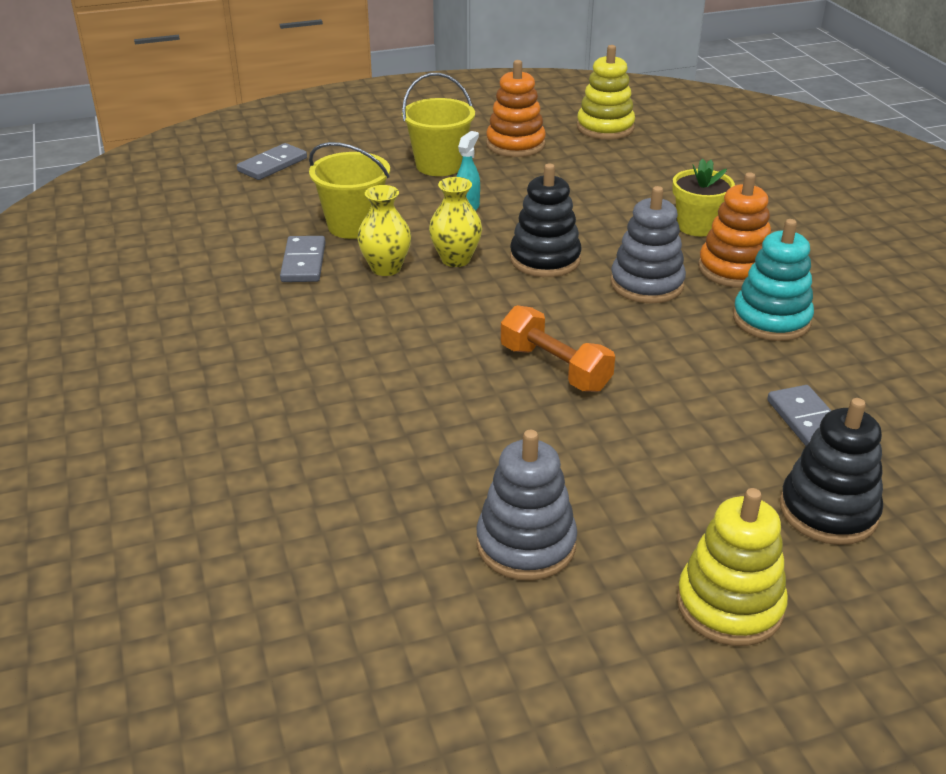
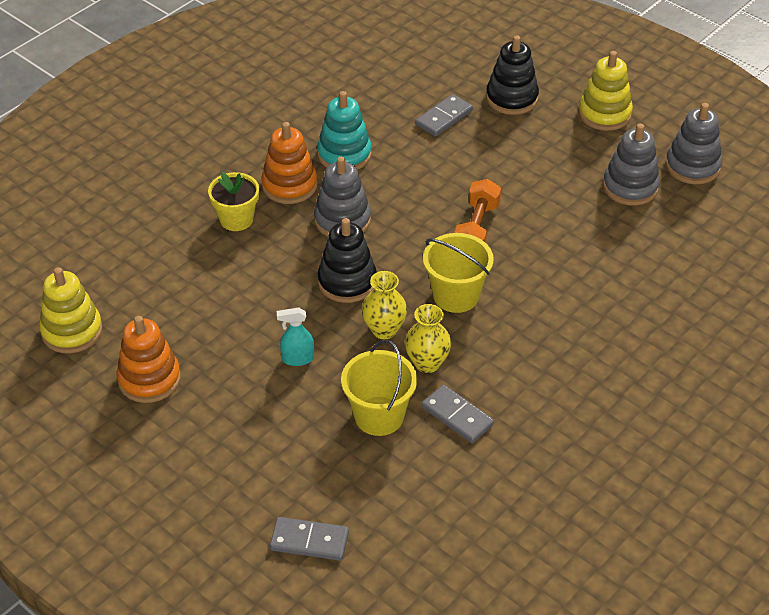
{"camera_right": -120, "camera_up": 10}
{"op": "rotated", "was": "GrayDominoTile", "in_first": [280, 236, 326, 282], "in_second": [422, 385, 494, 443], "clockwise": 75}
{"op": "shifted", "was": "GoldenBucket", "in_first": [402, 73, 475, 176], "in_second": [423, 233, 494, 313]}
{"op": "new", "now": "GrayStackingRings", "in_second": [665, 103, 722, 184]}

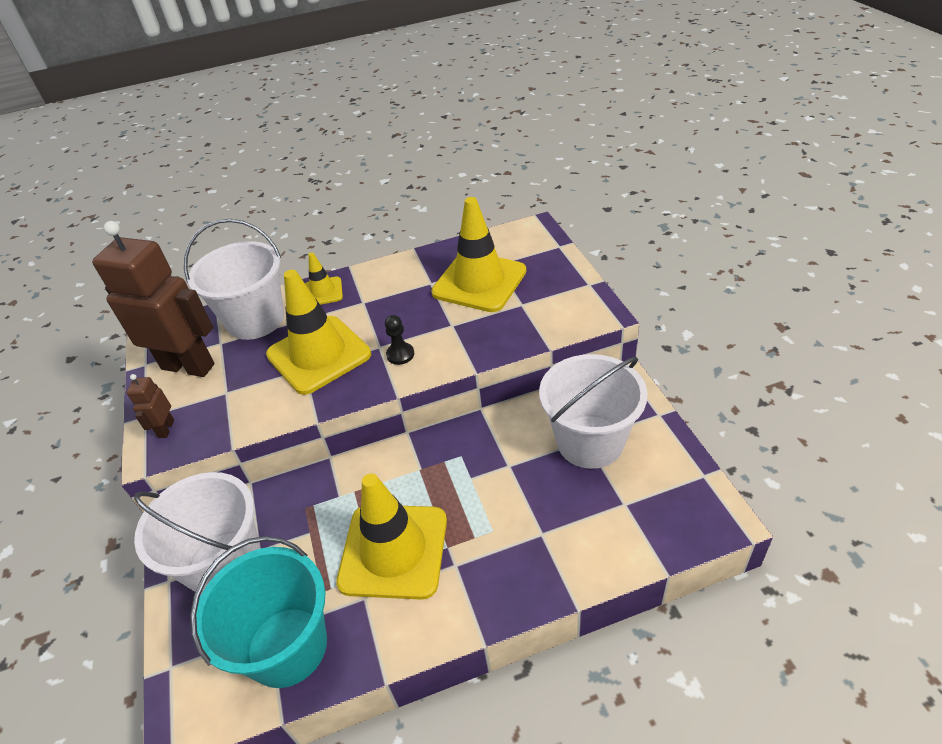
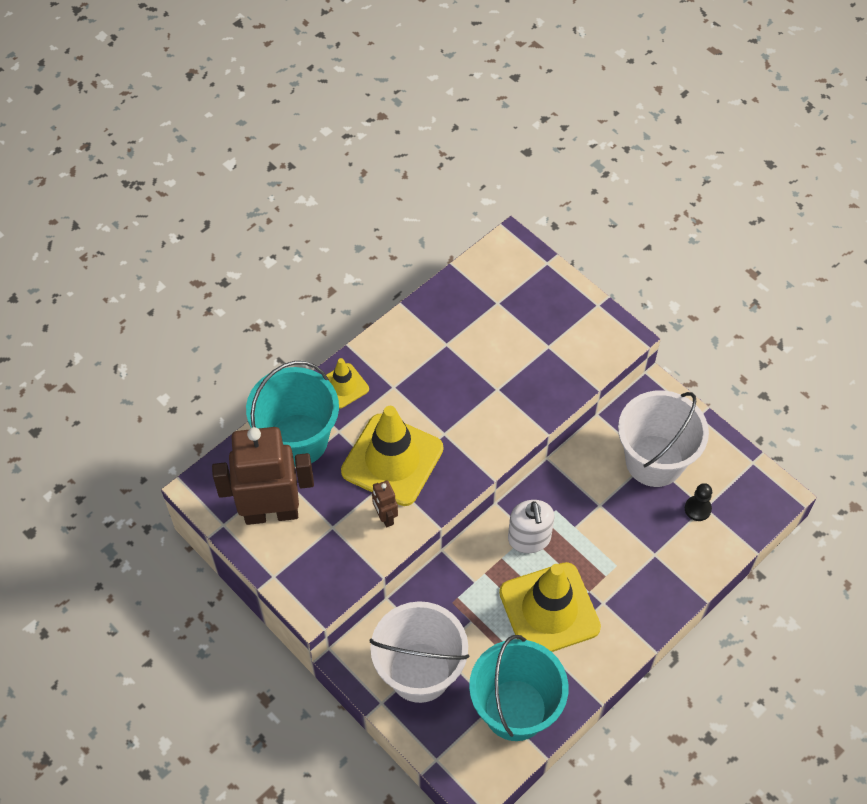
{"camera_right": -30, "camera_up": 15}
{"op": "repainted", "was": "SnowWhiteBucket", "now": "TealBucket", "in_first": [184, 219, 284, 340], "in_second": [246, 361, 339, 467]}
{"op": "shifted", "was": "DarkBrownToyRobot", "in_first": [127, 374, 174, 438], "in_second": [372, 480, 398, 527]}
{"op": "new", "now": "SnowWhiteSoapDispenser", "in_second": [508, 500, 555, 553]}
{"op": "shifted", "was": "EbonyPawn", "in_first": [385, 315, 414, 365], "in_second": [685, 483, 712, 521]}
{"op": "gone", "was": "GoldenTrafficCone", "in_first": [431, 197, 526, 312]}

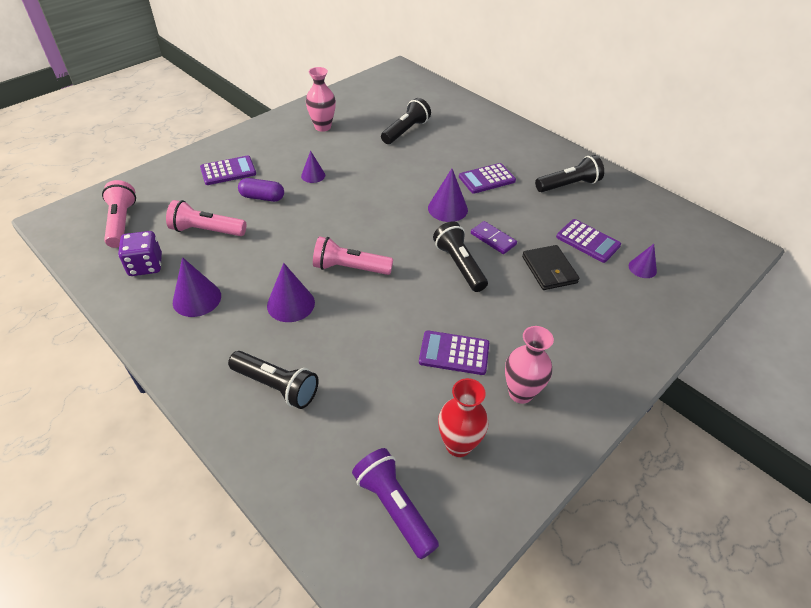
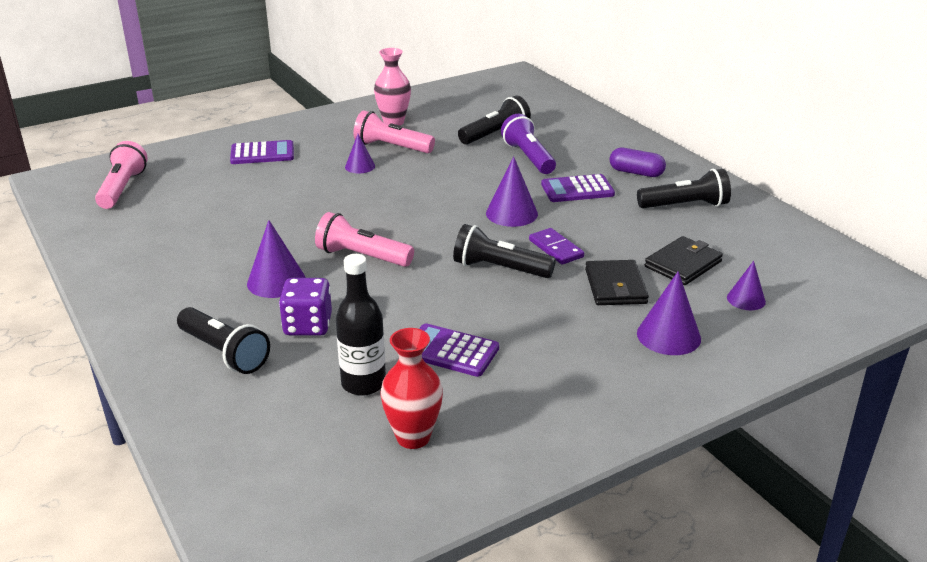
{"camera_right": 15, "camera_up": -15}
{"op": "shifted", "was": "VioletDice", "in_first": [118, 231, 162, 276], "in_second": [279, 278, 332, 336]}
{"op": "new", "now": "EbonyBottle", "in_second": [336, 254, 386, 396]}
{"op": "shifted", "was": "RosyPocketTorch", "in_first": [166, 200, 246, 236], "in_second": [354, 111, 435, 153]}
{"op": "rotated", "was": "EbonyPocketTorch", "in_first": [433, 221, 488, 292], "in_second": [453, 224, 556, 278], "clockwise": -60}
{"op": "shifted", "was": "VioletPocketTorch", "in_first": [352, 448, 439, 559], "in_second": [501, 114, 556, 174]}
{"op": "shifted", "was": "VioletPill", "in_first": [238, 178, 284, 202], "in_second": [610, 148, 666, 177]}
{"op": "shifted", "was": "VioletConeShape", "in_first": [173, 257, 221, 317], "in_second": [637, 271, 701, 355]}
{"op": "swapped", "was": "VioletPocketCalculator", "now": "EbonyCardWallet", "in_first": [556, 219, 621, 263], "in_second": [645, 236, 723, 285]}
{"op": "gone", "was": "RosyVase", "in_first": [505, 326, 554, 404]}

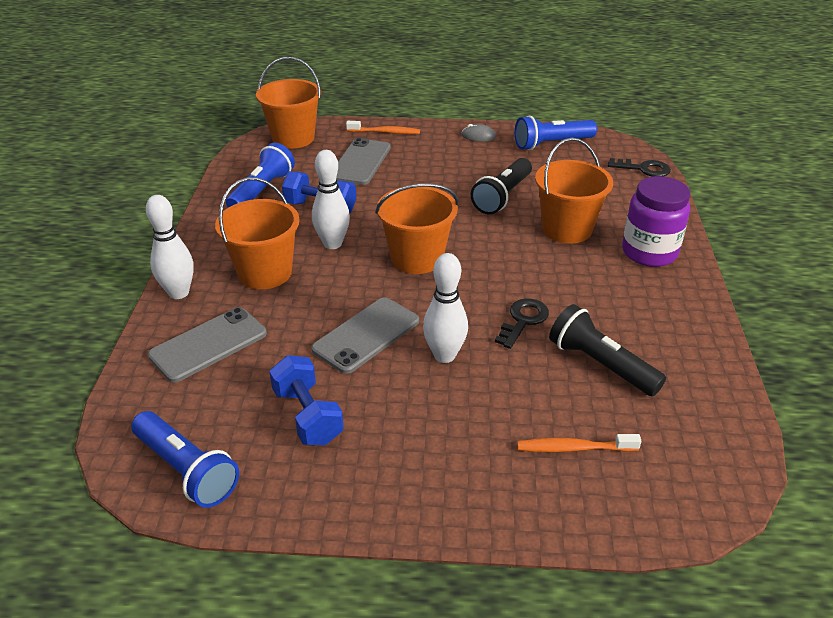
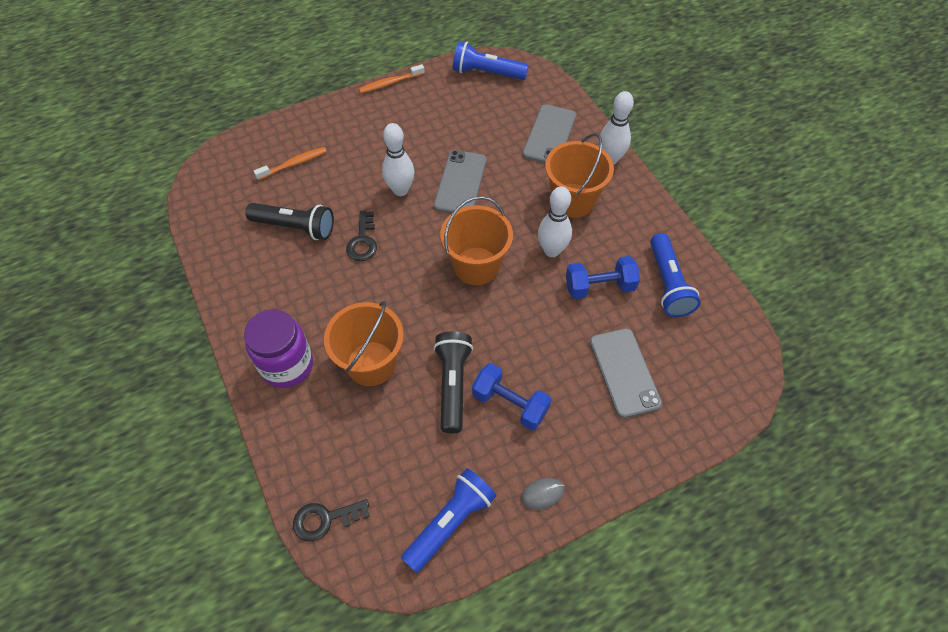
{"camera_right": 150, "camera_up": 20}
{"op": "shifted", "was": "OrangeToothbrush", "in_first": [346, 121, 420, 134], "in_second": [359, 64, 425, 93]}
{"op": "shifted", "was": "BlueDumbbell", "in_first": [269, 355, 344, 445], "in_second": [472, 363, 551, 430]}
{"op": "gone", "was": "OrangeBucket", "in_first": [256, 57, 321, 148]}

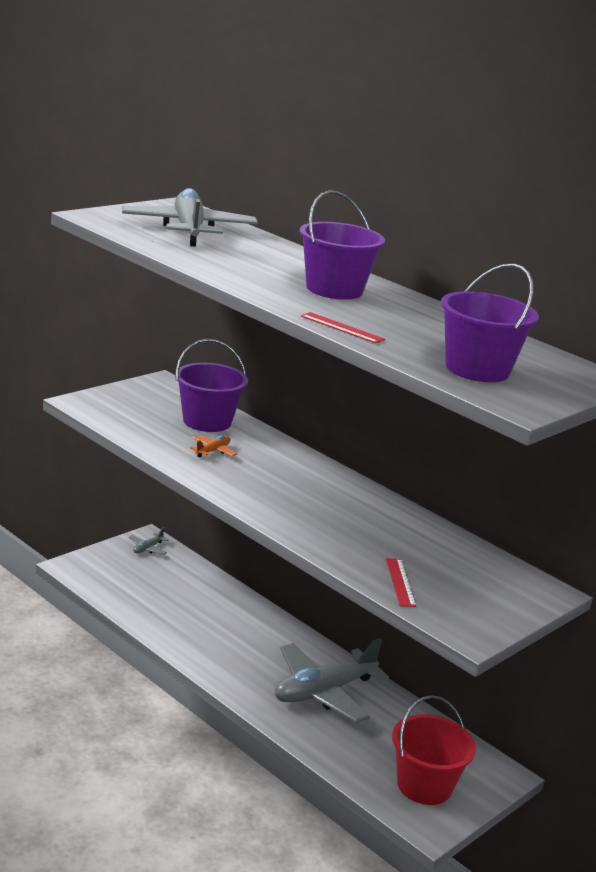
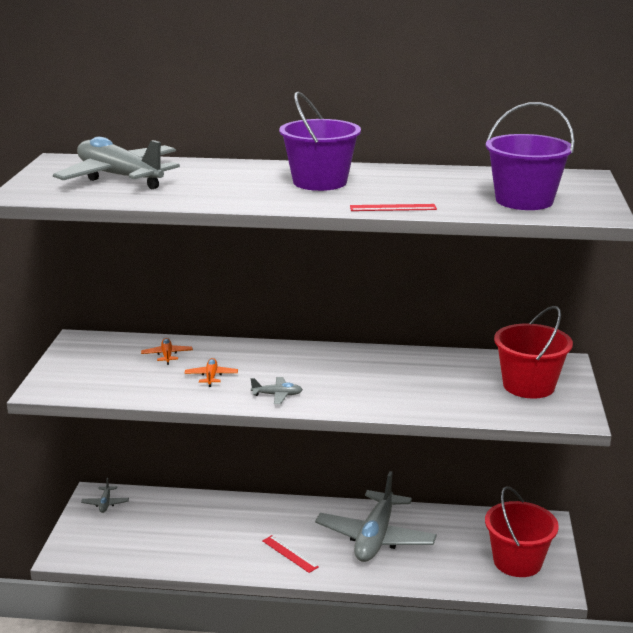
{"camera_right": -35, "camera_up": 0}
{"op": "swapped", "was": "VioletBucket", "now": "OrangeToyPlane", "in_first": [175, 339, 248, 432], "in_second": [141, 338, 193, 365]}
{"op": "new", "now": "GrayToyPlane", "in_second": [251, 377, 303, 404]}
{"op": "shifted", "was": "CrimsonStraightedge", "in_first": [386, 558, 416, 607], "in_second": [262, 535, 319, 573]}
{"op": "new", "now": "CrimsonBucket", "in_second": [494, 306, 573, 398]}

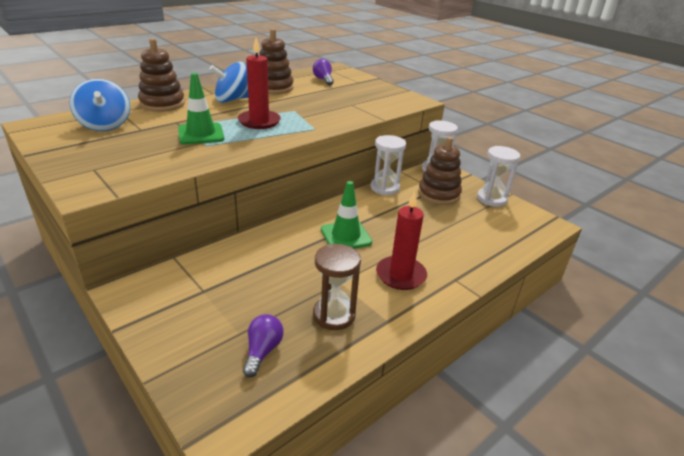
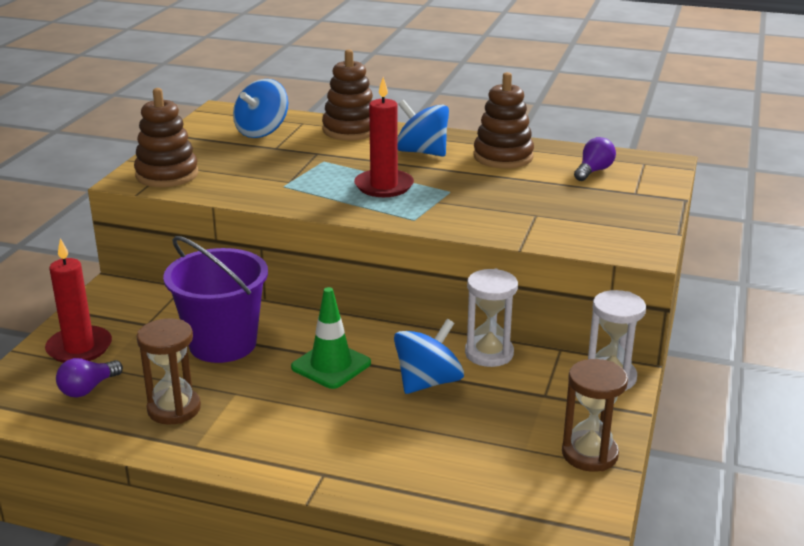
{"camera_right": 60, "camera_up": -5}
{"op": "shifted", "was": "CrimsonWaxCandle", "in_first": [376, 191, 427, 290], "in_second": [45, 238, 112, 363]}
{"op": "rotated", "was": "VioletLightbulb", "in_first": [243, 314, 283, 377], "in_second": [56, 358, 123, 398], "clockwise": 150}
{"op": "shifted", "was": "DarkBrownStackingRings", "in_first": [418, 137, 462, 205], "in_second": [134, 88, 198, 187]}
{"op": "new", "now": "VioletBucket", "in_second": [163, 236, 268, 363]}
{"op": "new", "now": "BlueWhirligig", "in_second": [394, 319, 464, 394]}
{"op": "repainted", "was": "SnowWhiteSandglass", "now": "DarkBrownSandglass", "in_first": [477, 146, 520, 207], "in_second": [562, 359, 628, 472]}
{"op": "gone", "was": "EmeraldTrafficCone", "in_first": [178, 73, 224, 144]}

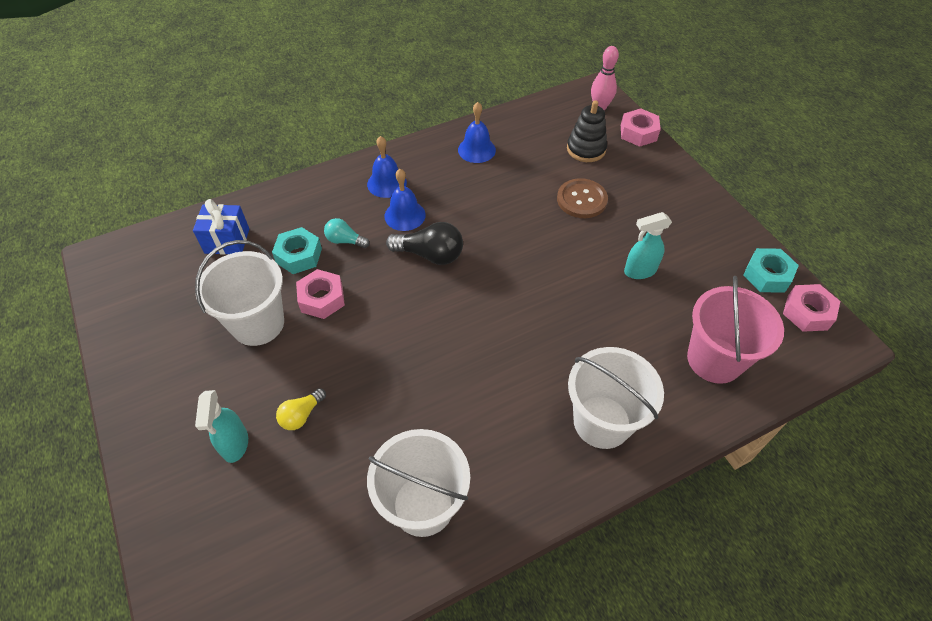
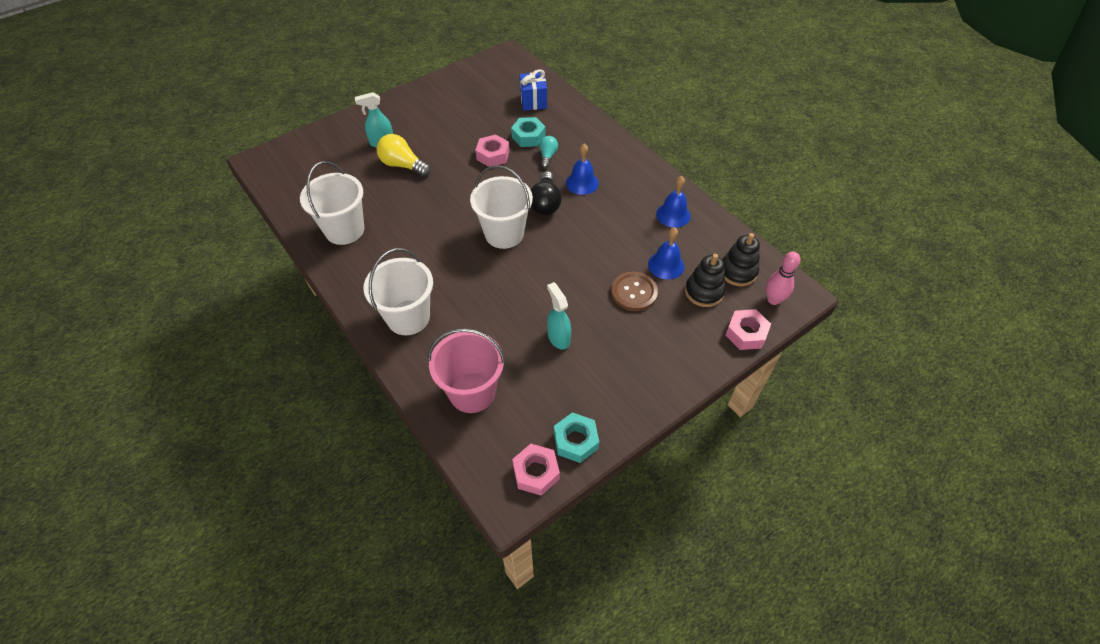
{"camera_right": 80, "camera_up": 0}
{"op": "scaled", "was": "GoldenLightbulb", "in_first": [276, 388, 326, 430], "in_second": [377, 134, 431, 177], "ratio": 1.66}
{"op": "shifted", "was": "SnowWhiteBucket", "in_first": [195, 240, 284, 346], "in_second": [470, 165, 533, 249]}
{"op": "shifted", "was": "BlueSchoolBell", "in_first": [367, 136, 407, 198], "in_second": [648, 227, 684, 280]}
{"op": "new", "now": "EbonyStackingRings", "in_second": [722, 233, 760, 286]}

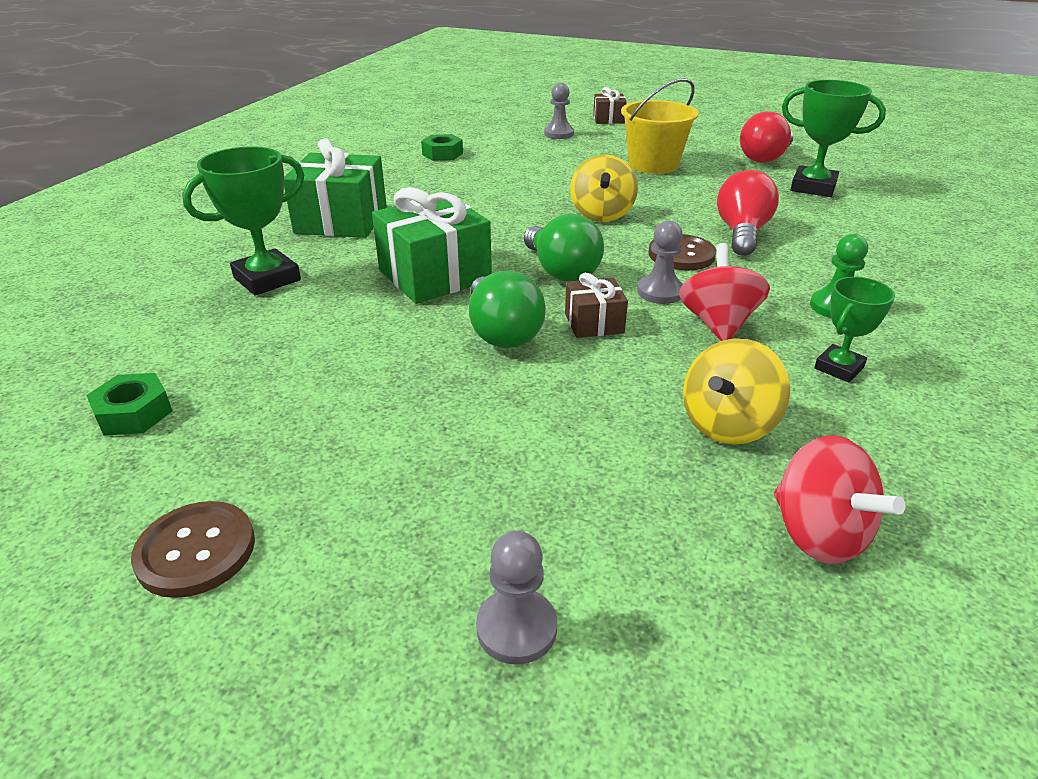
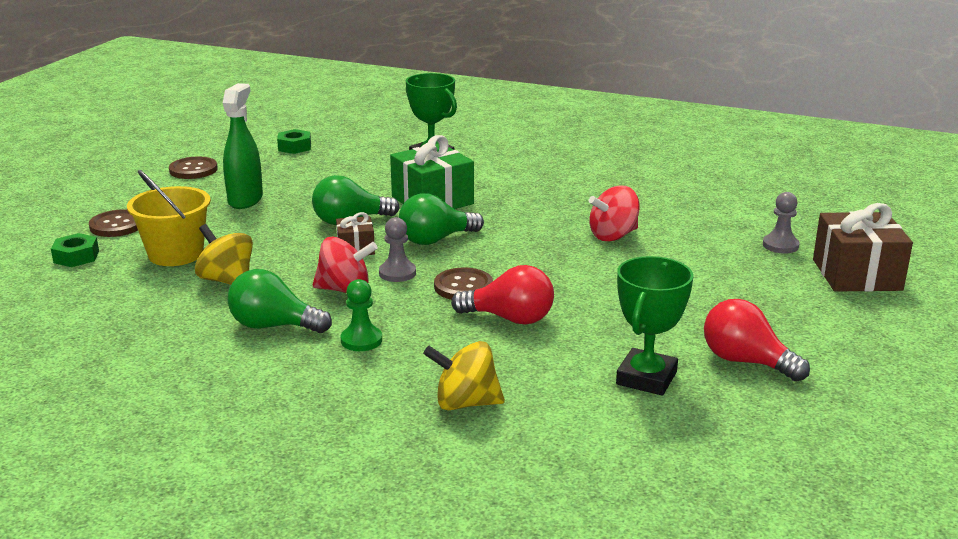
{"camera_right": 90, "camera_up": -10}
{"op": "shifted", "was": "EmeraldHexNut", "in_first": [421, 134, 463, 161], "in_second": [51, 233, 99, 267]}
{"op": "swapped", "was": "GrayPawn", "now": "DarkBrownSewingButton", "in_first": [476, 531, 557, 665], "in_second": [89, 209, 138, 237]}
{"op": "shifted", "was": "GoldenBucket", "in_first": [621, 78, 699, 174], "in_second": [127, 170, 211, 266]}
{"op": "new", "now": "EmeraldSprayCleaner", "in_second": [223, 83, 263, 209]}
{"op": "swapped", "was": "EmeraldPrizeCup", "now": "EmeraldLightbulb", "in_first": [814, 277, 895, 383], "in_second": [228, 269, 332, 333]}
{"op": "shifted", "was": "GoldenWhirligig", "in_first": [570, 155, 638, 222], "in_second": [423, 341, 505, 410]}
{"op": "shifted", "was": "CrimsonWhirligig", "in_first": [774, 435, 906, 564], "in_second": [589, 186, 640, 241]}
{"op": "scaled", "was": "DarkBrownPresent", "in_first": [593, 87, 627, 124], "in_second": [813, 203, 913, 292], "ratio": 1.91}
{"op": "gone", "was": "EmeraldPresent", "in_first": [284, 138, 387, 238]}

